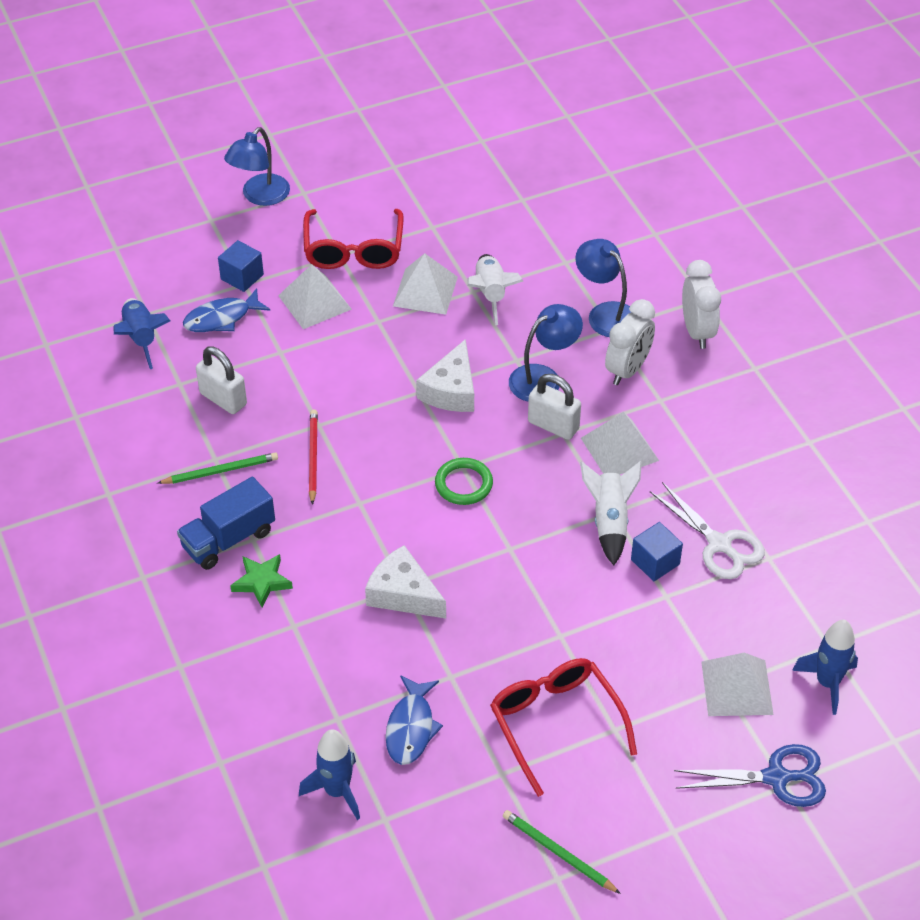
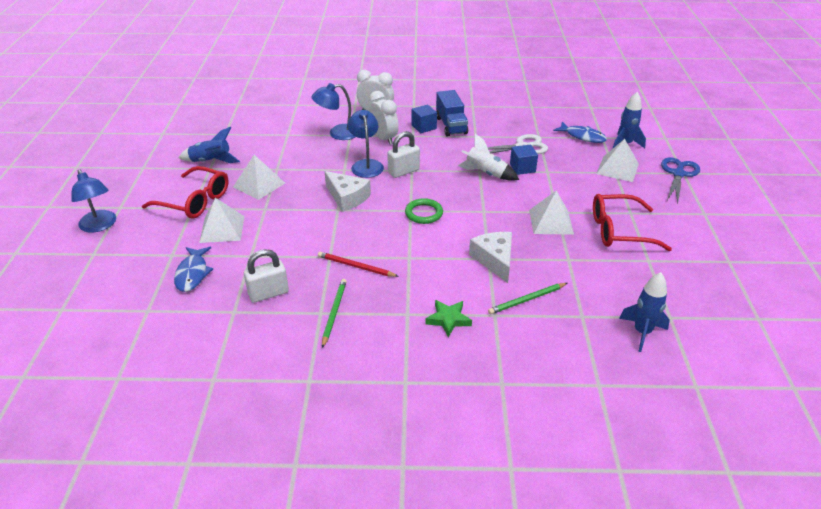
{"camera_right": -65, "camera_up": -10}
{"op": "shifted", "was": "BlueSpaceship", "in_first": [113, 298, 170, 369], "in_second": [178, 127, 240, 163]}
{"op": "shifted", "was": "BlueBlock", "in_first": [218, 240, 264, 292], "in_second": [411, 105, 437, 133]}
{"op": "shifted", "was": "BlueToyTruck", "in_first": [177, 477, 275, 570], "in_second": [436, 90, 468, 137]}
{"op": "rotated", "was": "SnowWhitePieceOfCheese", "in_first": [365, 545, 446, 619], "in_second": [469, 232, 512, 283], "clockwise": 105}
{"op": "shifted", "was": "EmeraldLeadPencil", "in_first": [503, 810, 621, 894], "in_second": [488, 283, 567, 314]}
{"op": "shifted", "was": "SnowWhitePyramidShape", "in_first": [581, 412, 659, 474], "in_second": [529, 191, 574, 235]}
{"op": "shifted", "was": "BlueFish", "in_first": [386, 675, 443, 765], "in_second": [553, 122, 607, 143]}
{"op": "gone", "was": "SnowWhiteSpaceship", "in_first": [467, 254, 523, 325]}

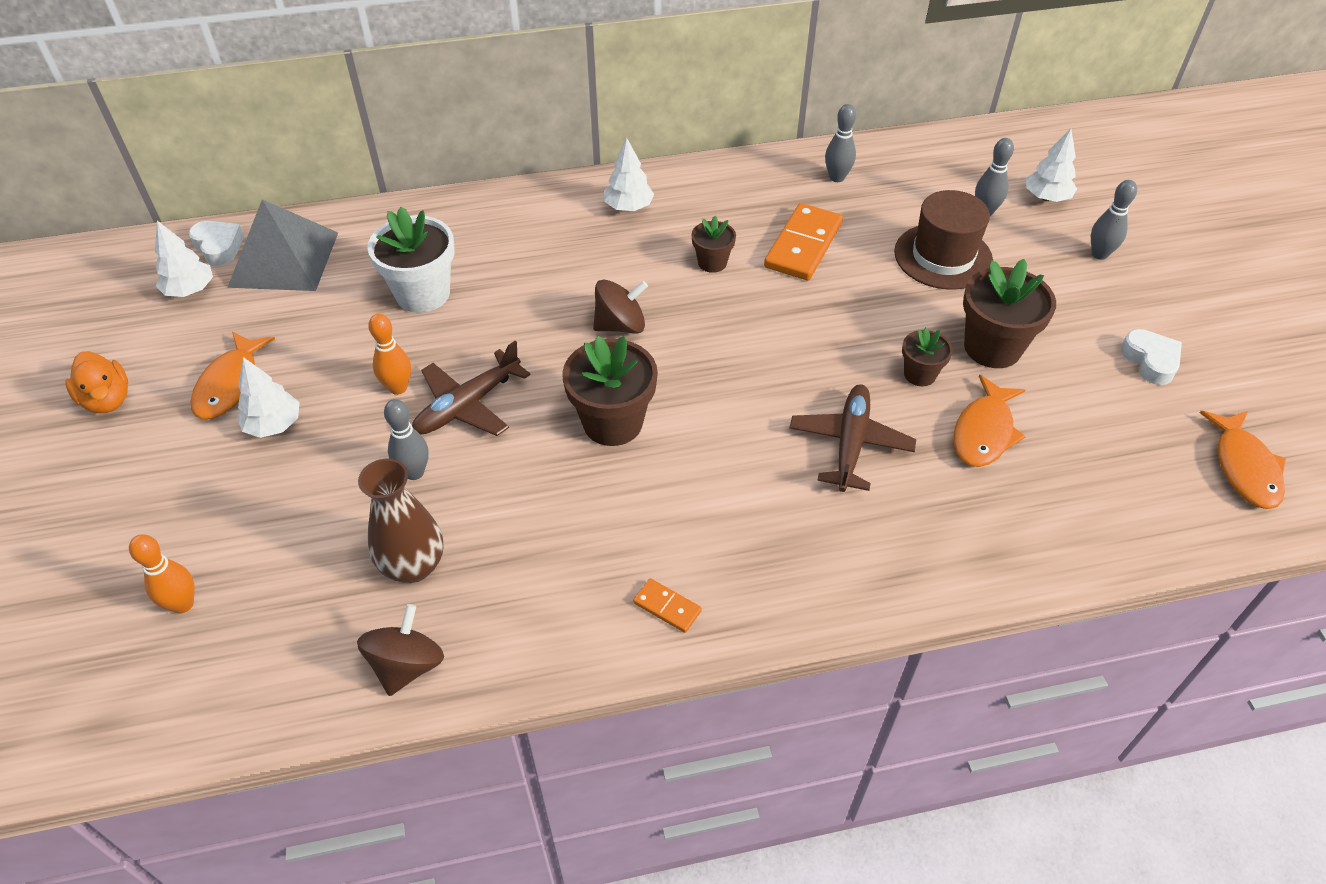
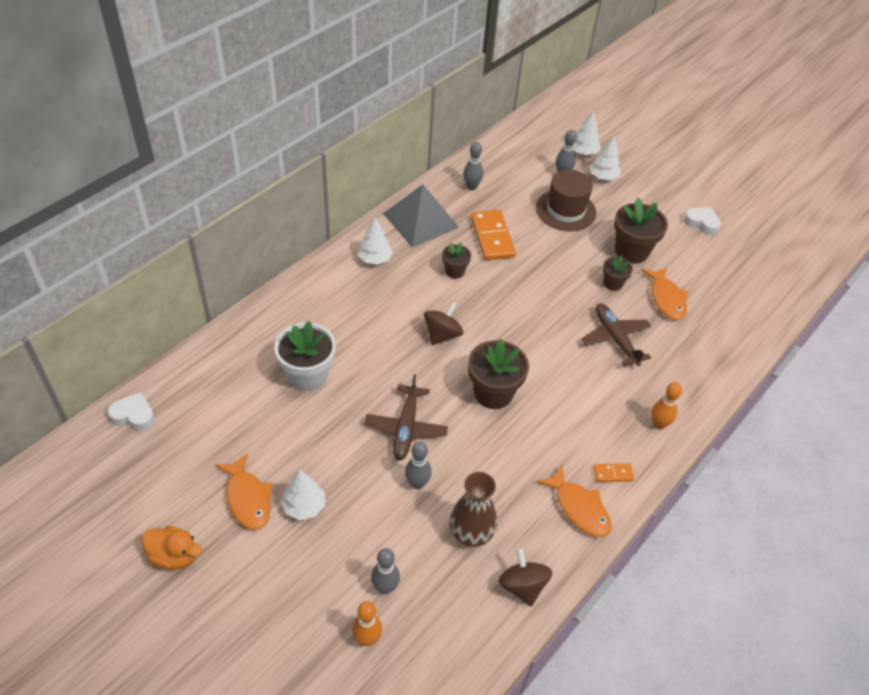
{"camera_right": -40, "camera_up": 0}
{"op": "shifted", "was": "GraySkittle", "in_first": [1091, 180, 1137, 260], "in_second": [371, 548, 400, 594]}
{"op": "shifted", "was": "GrayPyramidShape", "in_first": [227, 199, 338, 291], "in_second": [383, 184, 459, 247]}
{"op": "shifted", "was": "OrangeFish", "in_first": [1200, 411, 1286, 509], "in_second": [537, 465, 612, 537]}
{"op": "shifted", "was": "SnowWhiteTree", "in_first": [155, 221, 213, 297], "in_second": [590, 136, 621, 180]}
{"op": "shifted", "was": "OrangeSkittle", "in_first": [368, 314, 411, 395], "in_second": [651, 382, 682, 430]}

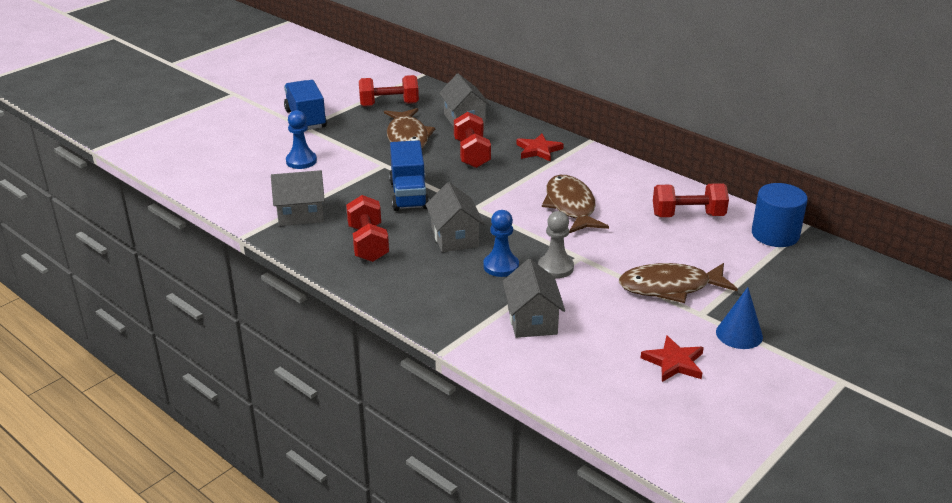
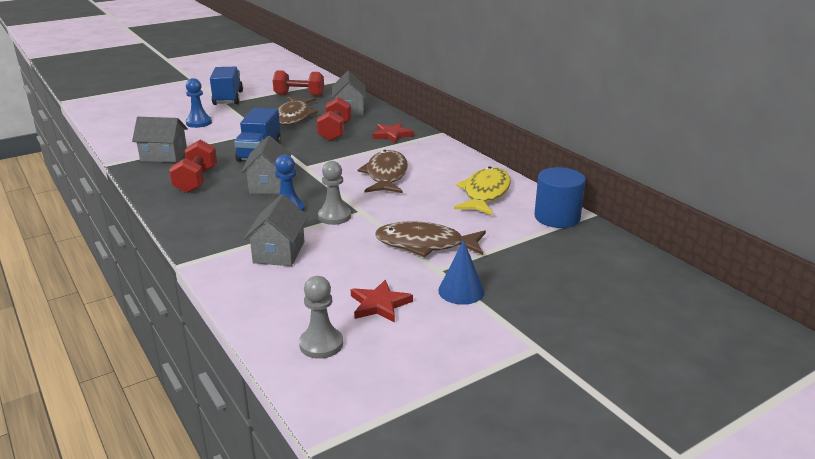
{"camera_right": 15, "camera_up": -5}
{"op": "new", "now": "GrayPawn", "in_second": [299, 276, 343, 359]}
{"op": "swapped", "was": "CrimsonDumbbell", "now": "GoldenFish", "in_first": [653, 183, 729, 217], "in_second": [454, 167, 511, 215]}

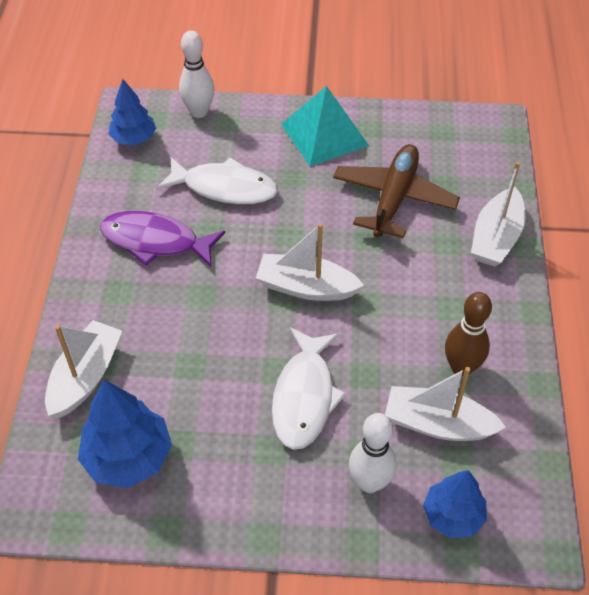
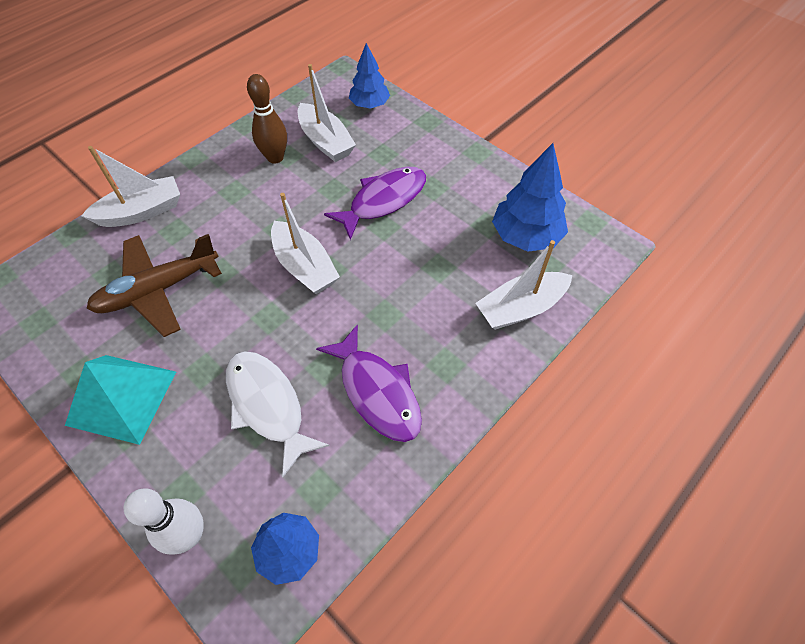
{"camera_right": -140, "camera_up": 5}
{"op": "repainted", "was": "SnowWhiteFish", "now": "VioletFish", "in_first": [272, 327, 346, 450], "in_second": [324, 167, 426, 240]}
{"op": "gone", "was": "SnowWhiteSkittle", "in_first": [349, 413, 396, 493]}

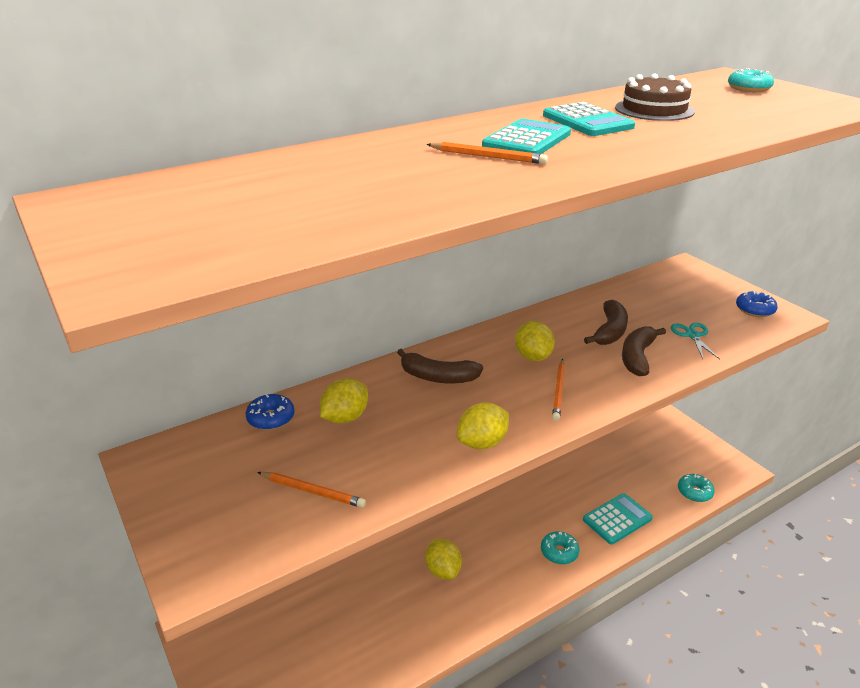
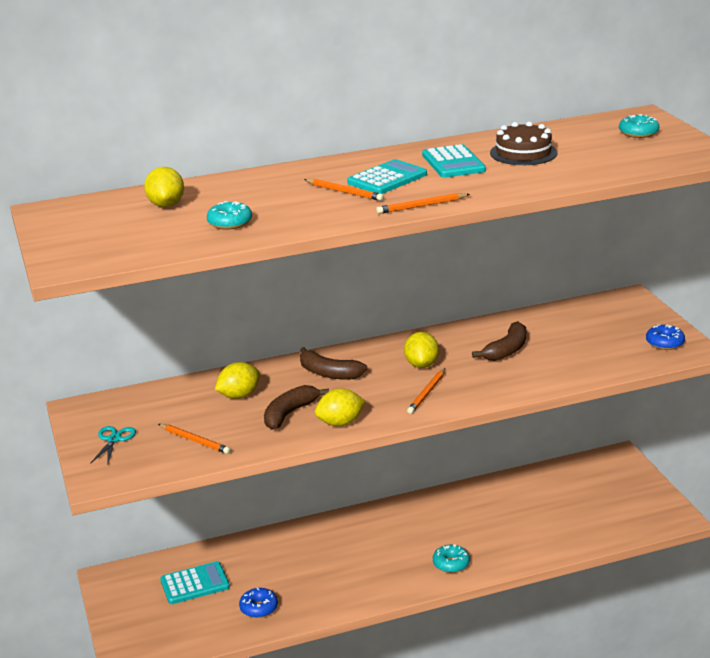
{"camera_right": 15, "camera_up": -5}
{"op": "shifted", "was": "TealPairOfScissors", "in_first": [671, 323, 720, 359], "in_second": [90, 426, 136, 464]}
{"op": "shifted", "was": "GoldenToyLemon", "in_first": [425, 539, 462, 580], "in_second": [144, 167, 184, 207]}
{"op": "shifted", "was": "TealPocketCalculator", "in_first": [583, 493, 653, 545], "in_second": [160, 561, 230, 604]}
{"op": "shifted", "was": "TealDonut", "in_first": [678, 474, 715, 502], "in_second": [207, 201, 252, 230]}
{"op": "shifted", "was": "BlueDonut", "in_first": [246, 394, 295, 430], "in_second": [239, 588, 278, 618]}
{"op": "shifted", "was": "DarkBrownBanana", "in_first": [622, 326, 666, 376], "in_second": [264, 385, 329, 430]}
{"op": "new", "now": "OrangeLeadPencil", "in_second": [376, 193, 470, 214]}

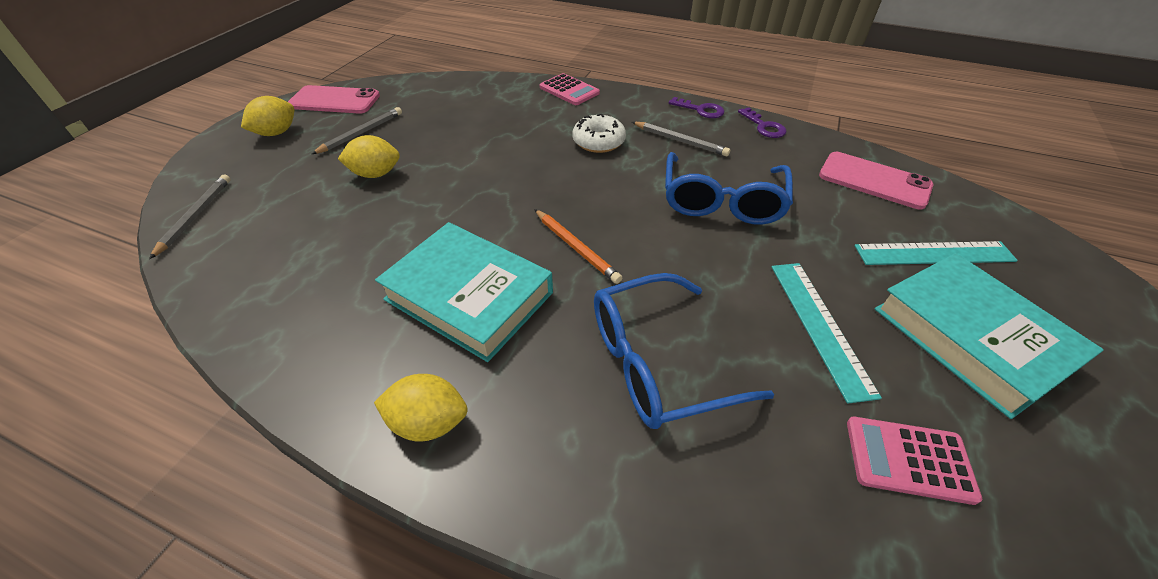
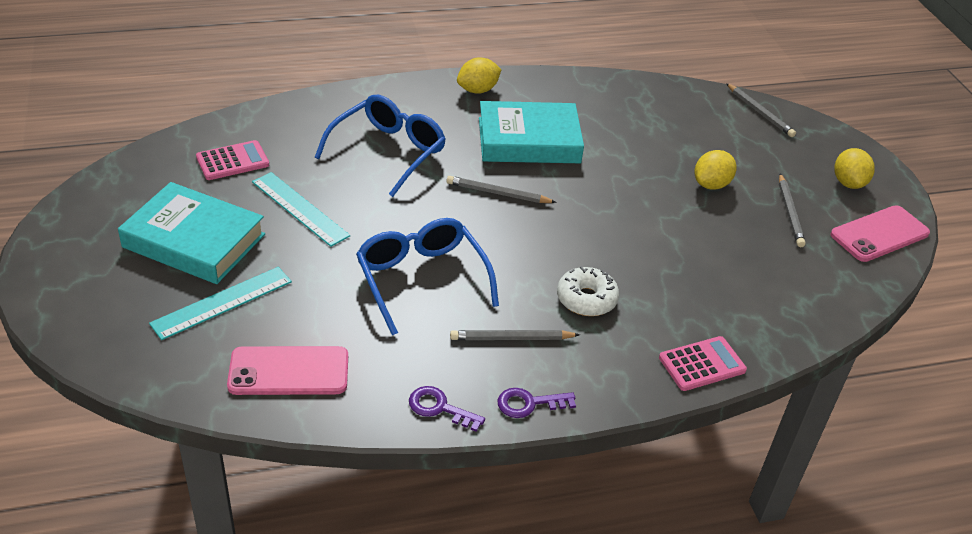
{"camera_right": 140, "camera_up": -5}
{"op": "repainted", "was": "OrangeLeadPencil", "now": "GrayLeadPencil", "in_first": [534, 209, 622, 284], "in_second": [446, 176, 557, 203]}
{"op": "rotated", "was": "RosyPocketCalculator", "in_first": [540, 73, 600, 105], "in_second": [659, 336, 747, 391], "clockwise": 150}

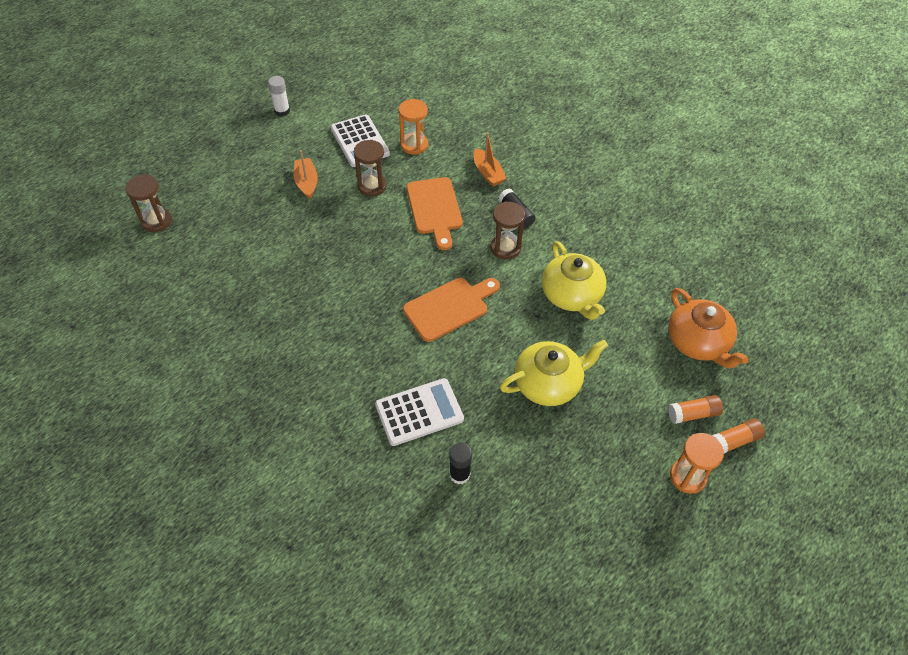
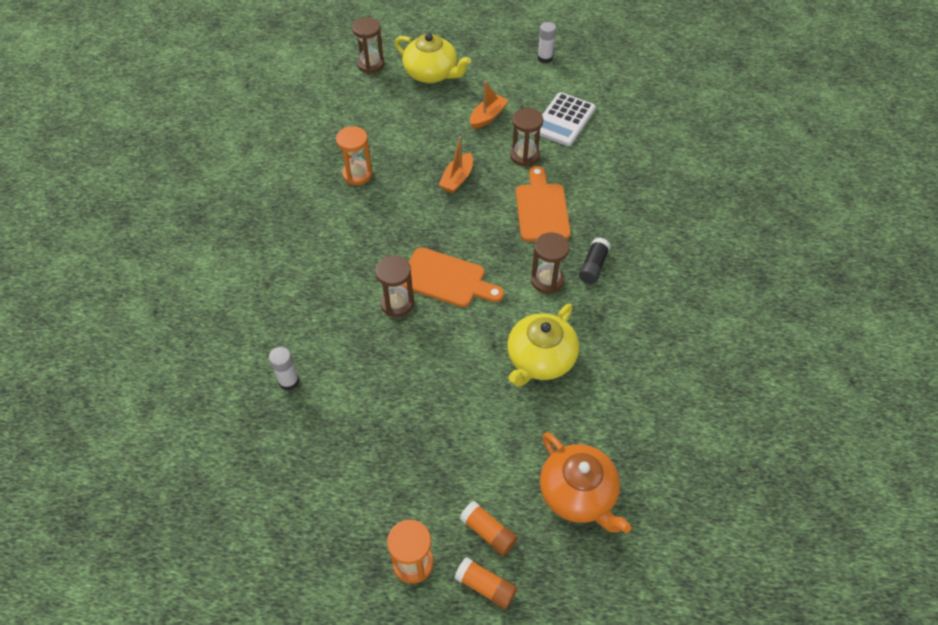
{"camera_right": 55, "camera_up": 0}
{"op": "repainted", "was": "EbonyGlue", "now": "SnowWhiteGlue", "in_first": [449, 443, 472, 484], "in_second": [269, 347, 300, 390]}
{"op": "shifted", "was": "OrangeSandglass", "in_first": [399, 99, 428, 155], "in_second": [336, 126, 373, 185]}
{"op": "new", "now": "DarkBrownSandglass", "in_second": [375, 255, 414, 317]}
{"op": "shifted", "was": "GoldenTeapot", "in_first": [500, 340, 608, 406], "in_second": [395, 33, 471, 83]}
{"op": "shifted", "was": "OrangeBoat", "in_first": [474, 132, 507, 186], "in_second": [439, 137, 473, 193]}
{"op": "rotated", "was": "OrangeCuttingBoard", "in_first": [406, 177, 463, 250], "in_second": [516, 166, 571, 242], "clockwise": 135}
{"op": "rotated", "was": "OrangeTeapot", "in_first": [668, 288, 749, 369], "in_second": [540, 432, 631, 533], "clockwise": -60}
{"op": "gone", "was": "SnowWhitePocketCalculator", "in_first": [375, 378, 464, 446]}

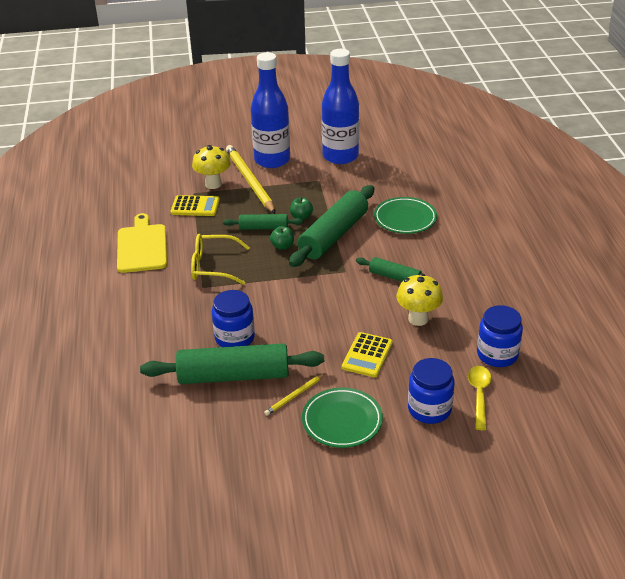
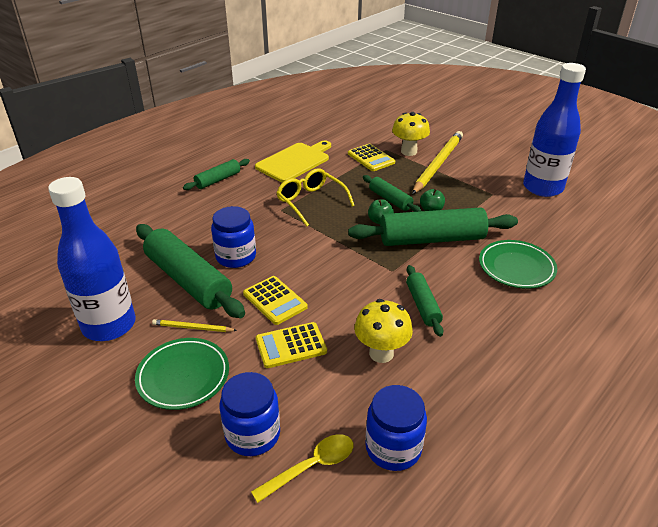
{"camera_right": 50, "camera_up": 0}
{"op": "shifted", "was": "BlueBottle", "in_first": [251, 52, 290, 168], "in_second": [48, 177, 136, 341]}
{"op": "new", "now": "EmeraldRollingPin", "in_second": [183, 159, 250, 190]}
{"op": "new", "now": "GoldenPocketCalculator", "in_second": [243, 276, 308, 325]}

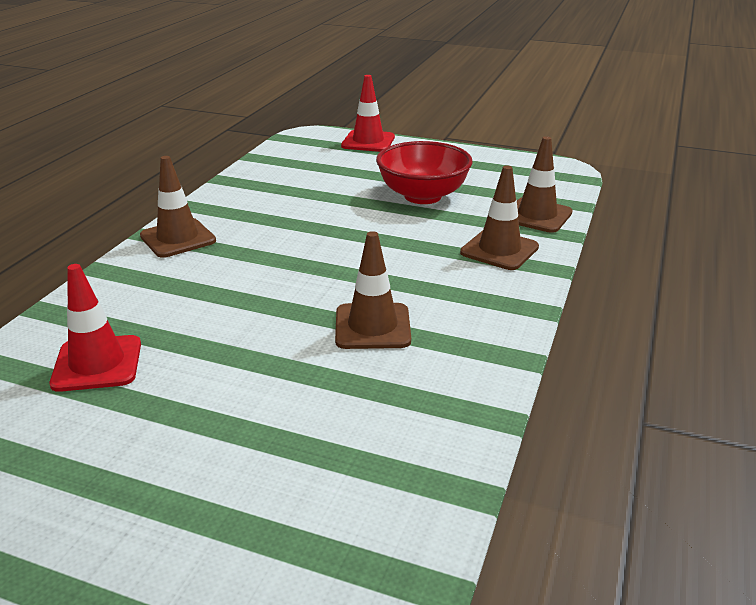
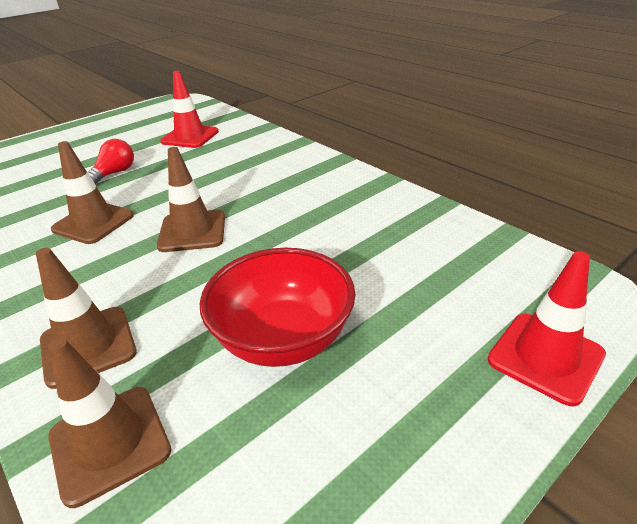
{"camera_right": 120, "camera_up": 5}
{"op": "new", "now": "CrimsonLightbulb", "in_second": [88, 139, 134, 184]}
{"op": "shifted", "was": "DarkBrownTrafficCone", "in_first": [140, 156, 216, 258], "in_second": [157, 147, 225, 252]}

